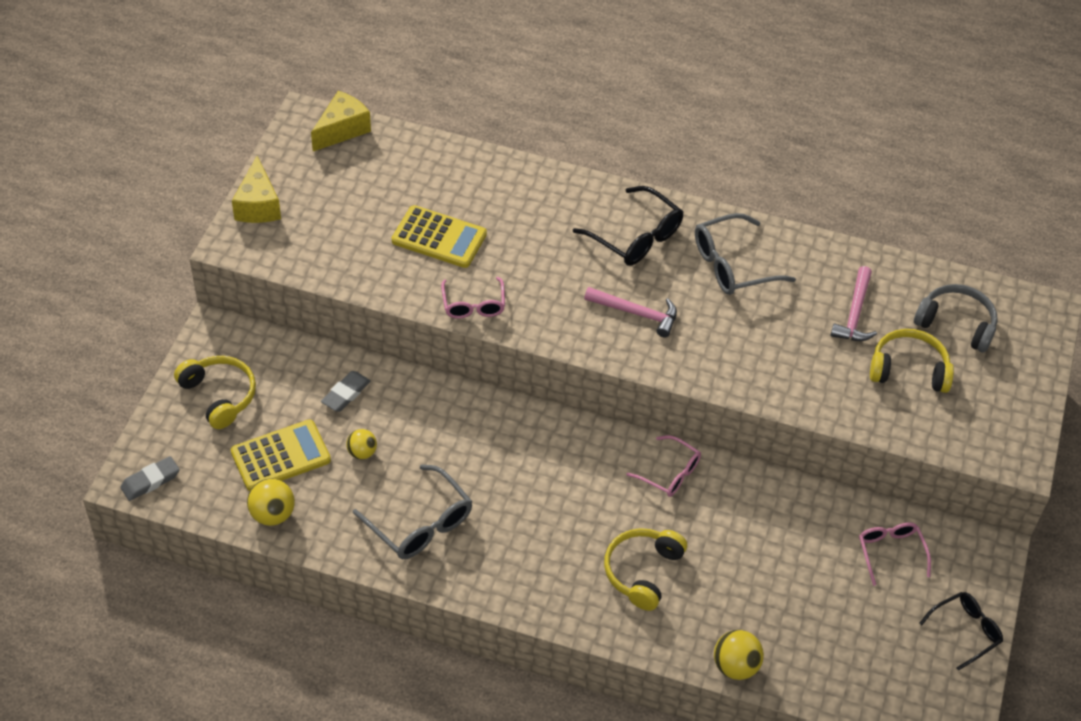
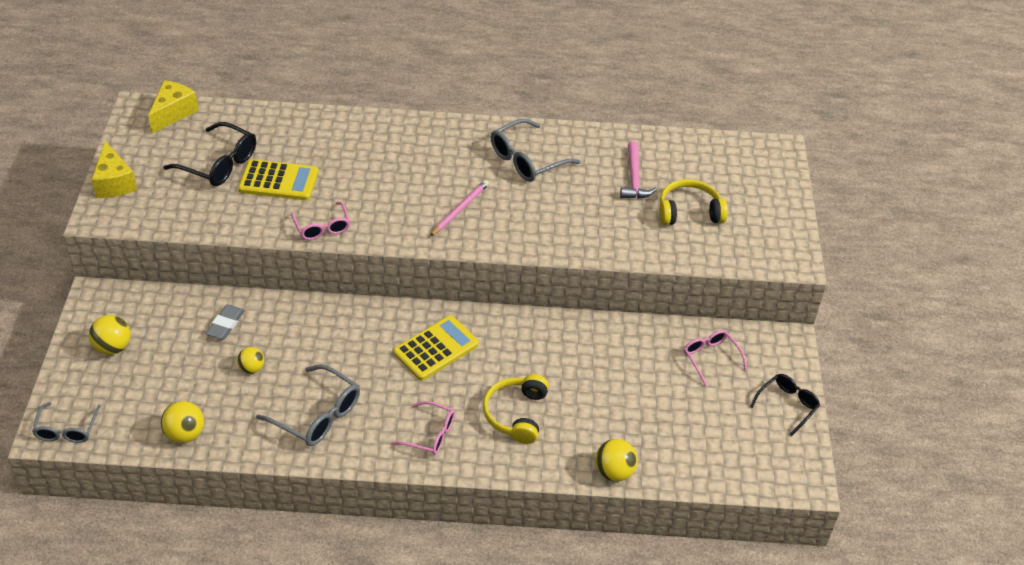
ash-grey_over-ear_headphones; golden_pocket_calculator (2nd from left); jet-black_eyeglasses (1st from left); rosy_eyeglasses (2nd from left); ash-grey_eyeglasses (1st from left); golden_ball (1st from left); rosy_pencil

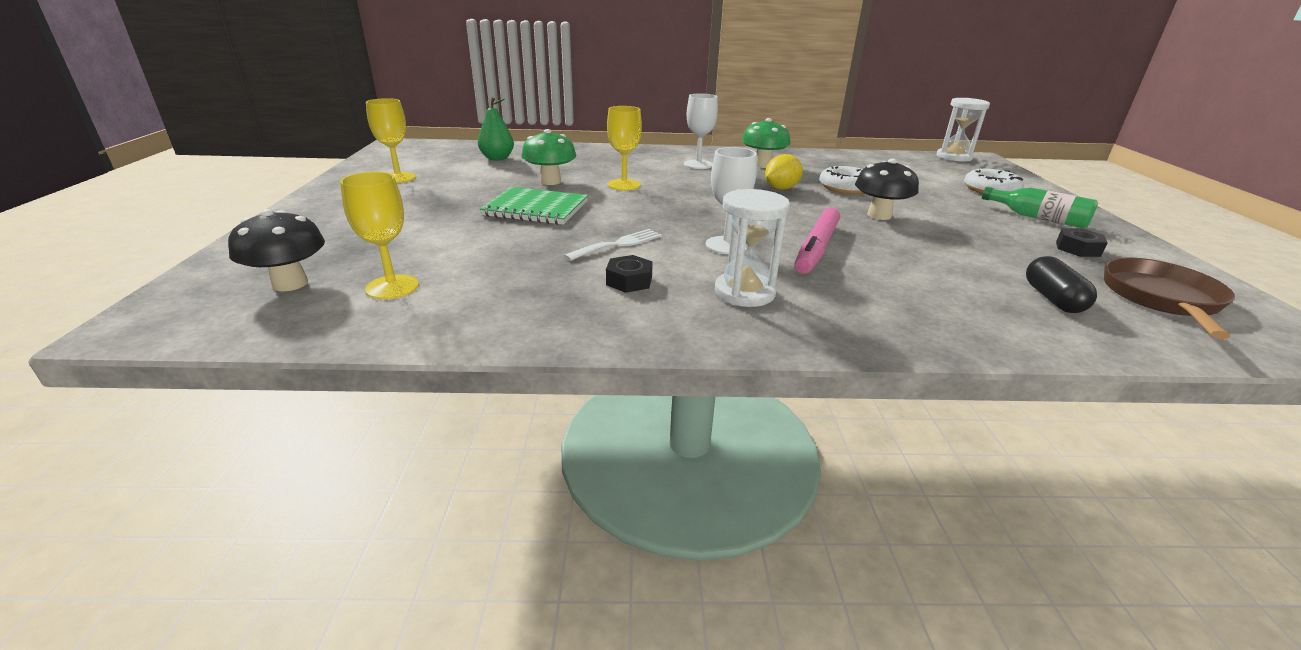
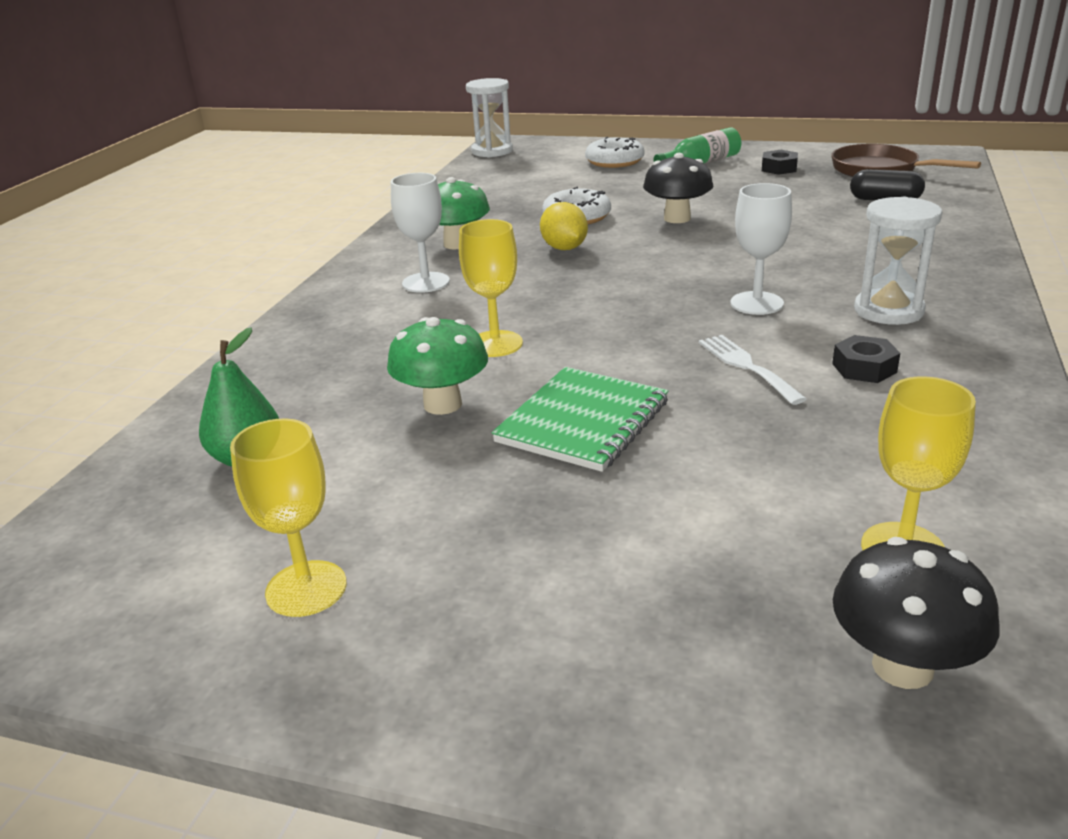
rosy_felt_pen

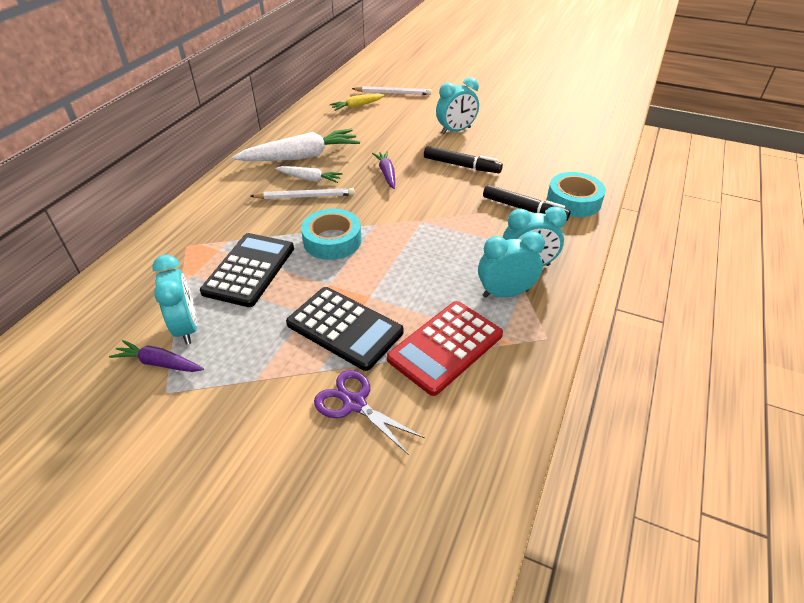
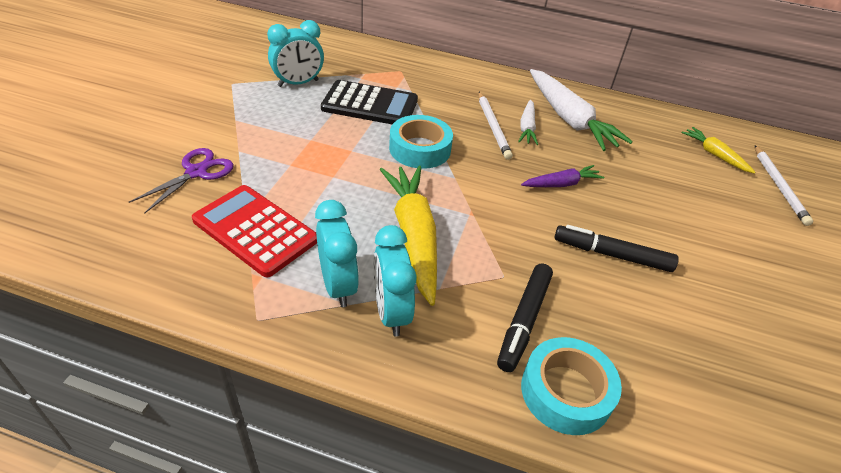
royal_purple_root_vegetable (1st from left in the first image); jet-black_pocket_calculator (2nd from left in the first image); teal_clock (2nd from left in the first image); golden_root_vegetable (1st from left); jet-black_felt_pen (2nd from left)

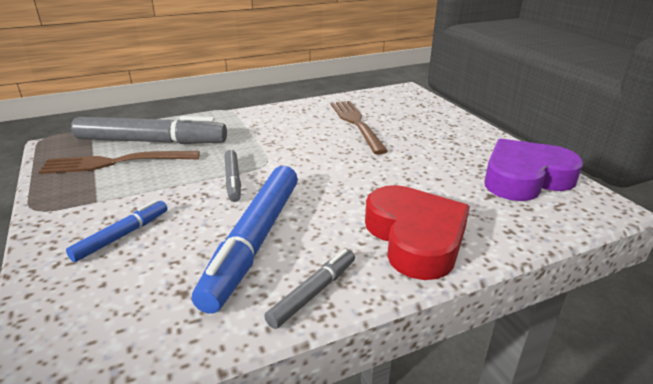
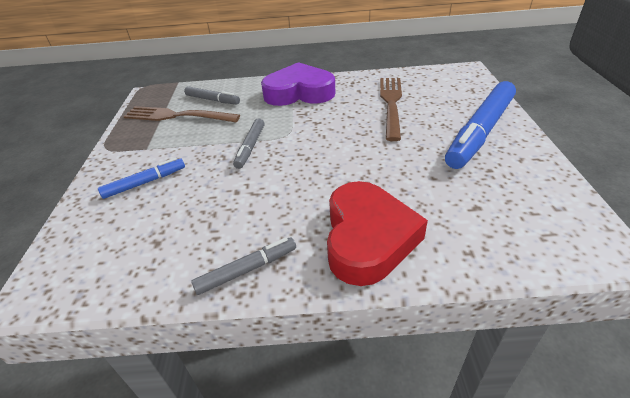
cobalt_felt_pen (2nd from left); royal_purple_heart; ash-grey_felt_pen (1st from left)

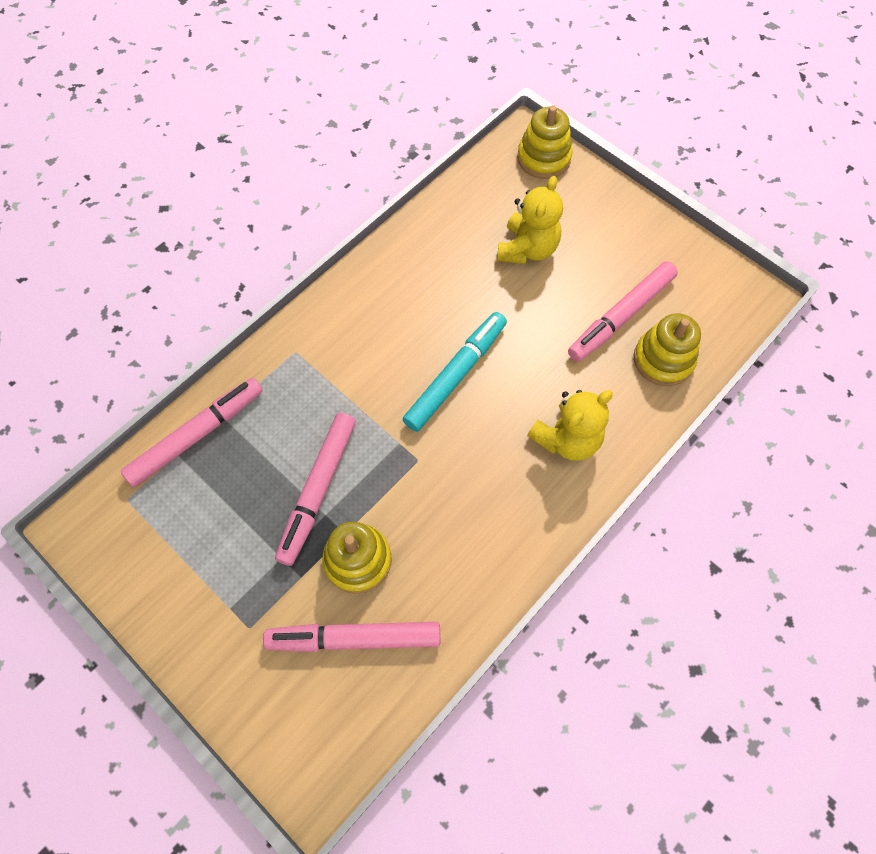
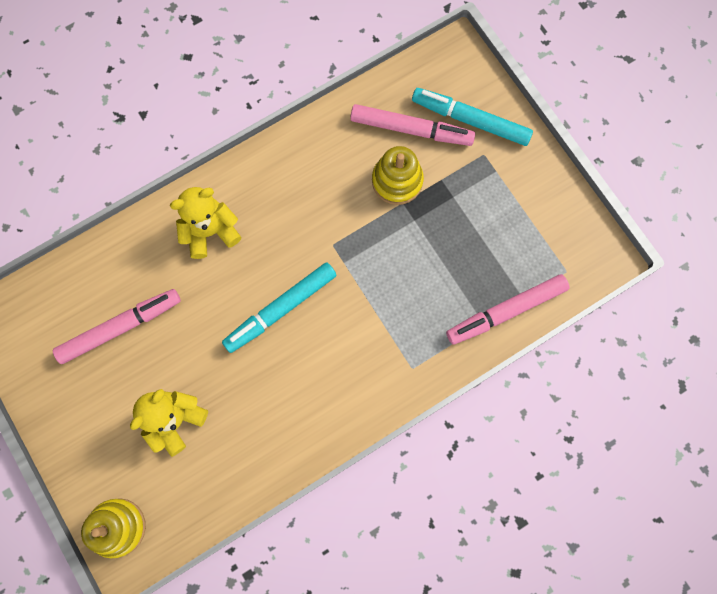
rosy_felt_pen (2nd from left in the first image); golden_stacking_rings (3rd from left in the first image); teal_felt_pen (2nd from left)

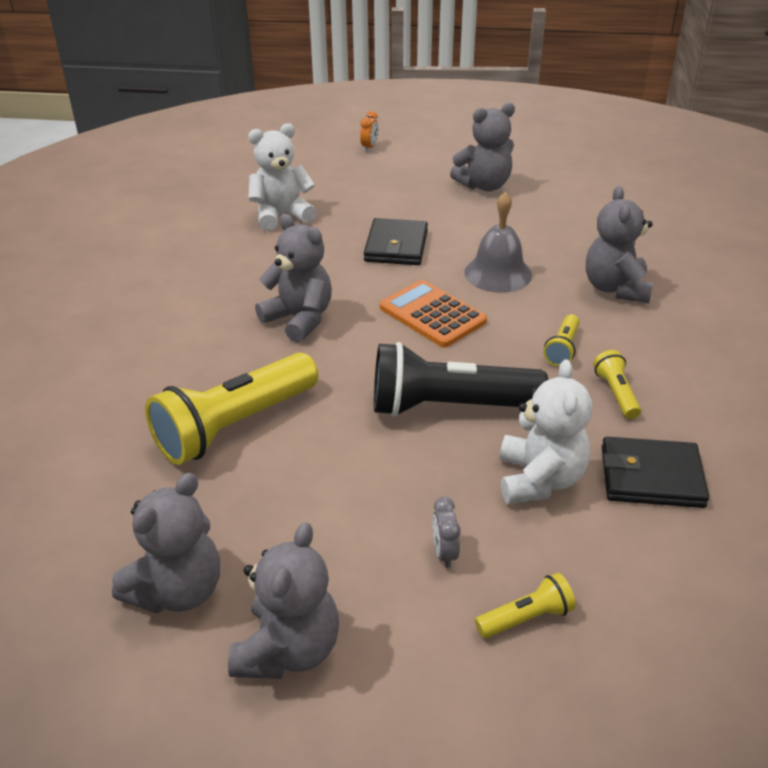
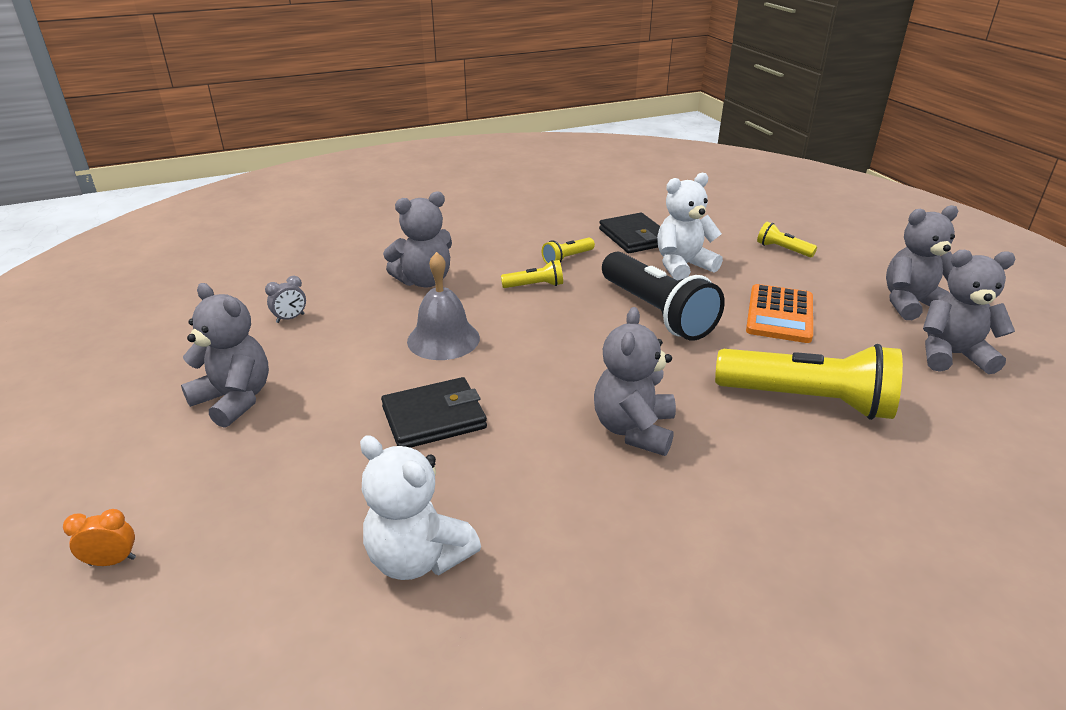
orange_pocket_calculator; ash-grey_clock

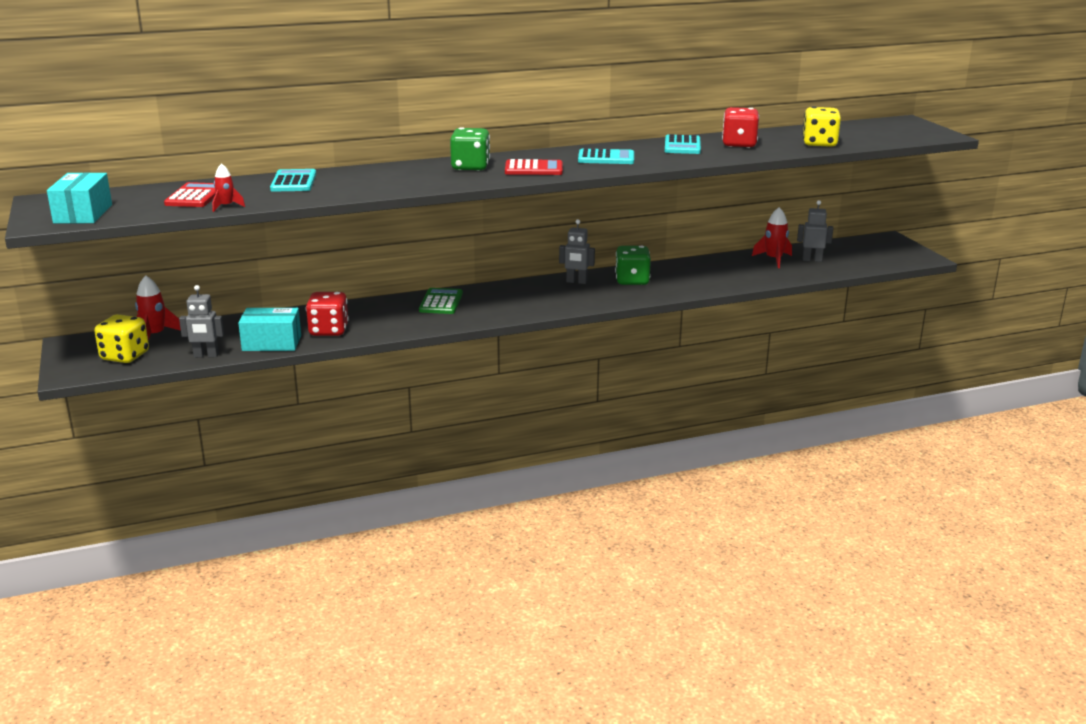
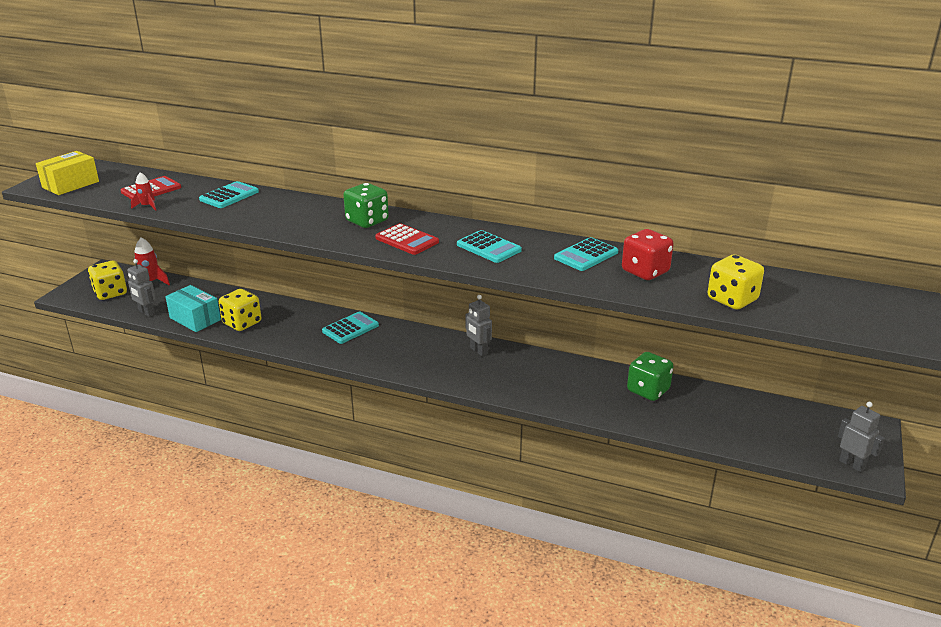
red_rocket (3rd from left in the first image); leaf-green_die (2nd from left); ash-grey_robot (3rd from left); golden_box; golden_die (2nd from left); teal_pocket_calculator (2nd from left)

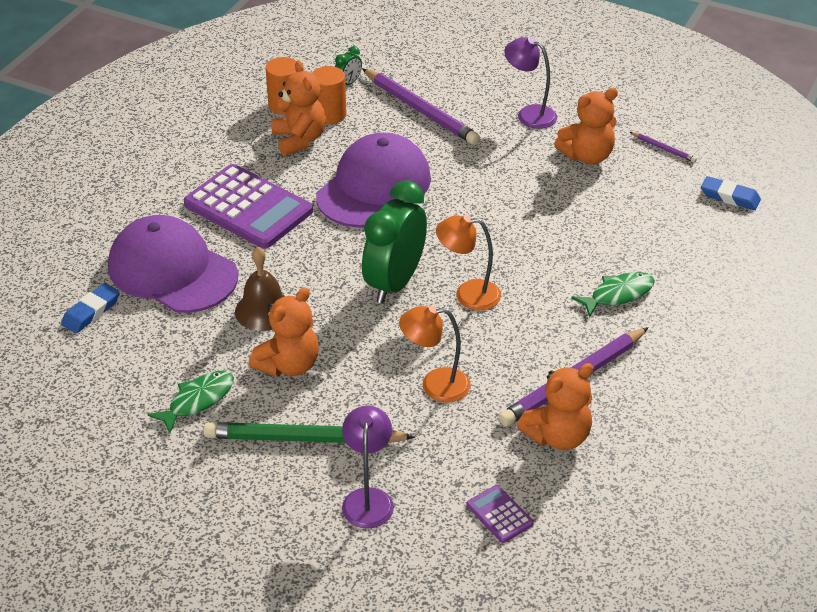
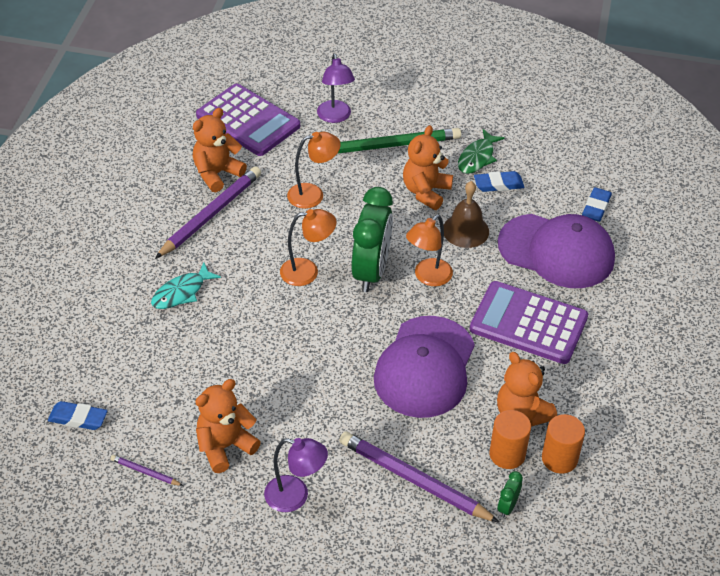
orange_desk_lamp (3rd from left); cobalt_pencil_eraser (2nd from left); teal_toy_fish; royal_purple_pocket_calculator (1st from left)

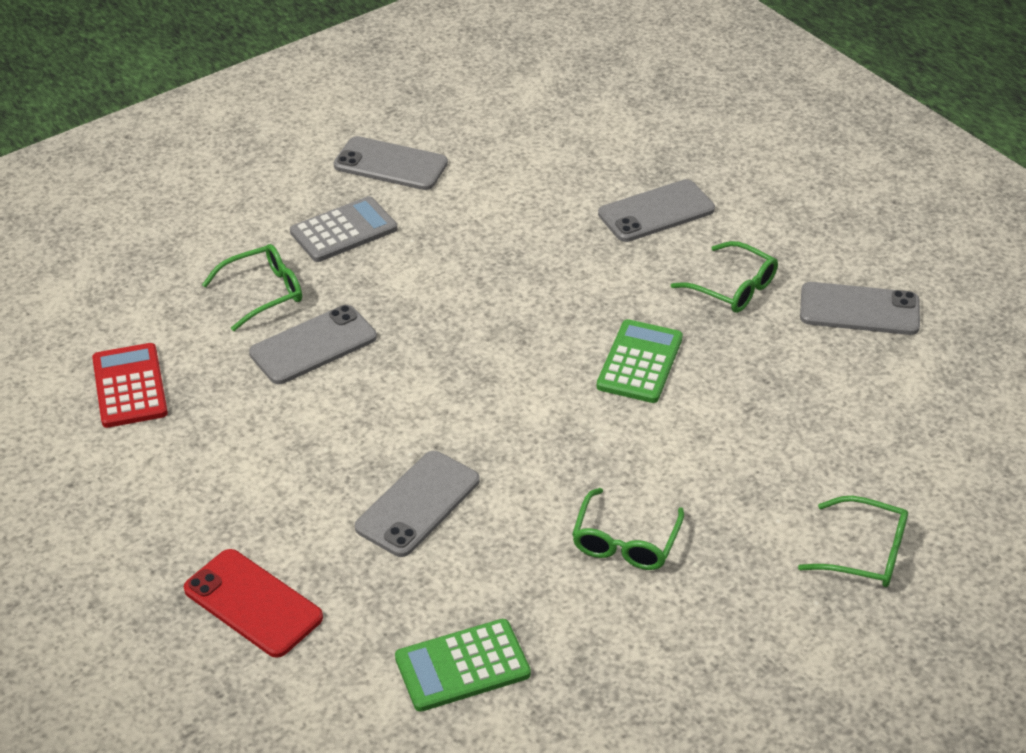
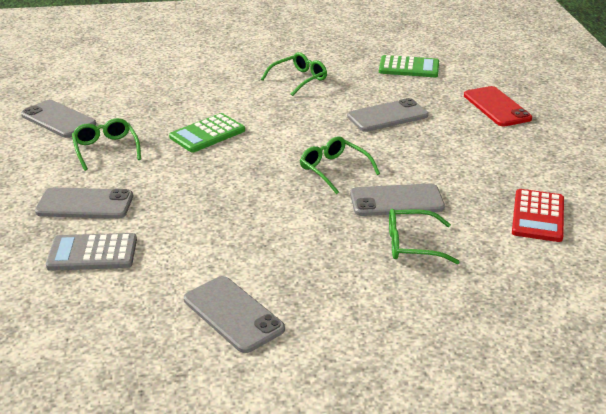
ash-grey_pocket_calculator; leaf-green_eyeglasses (3rd from left)

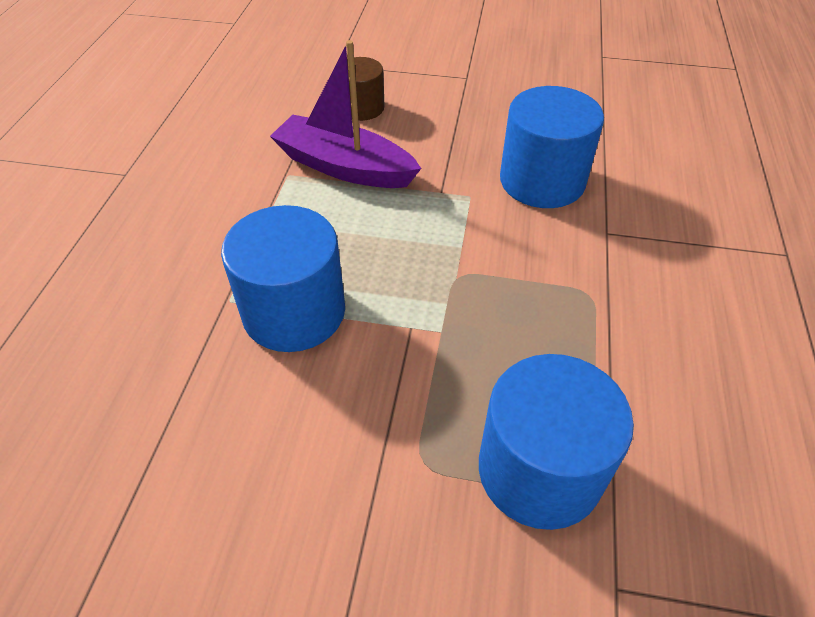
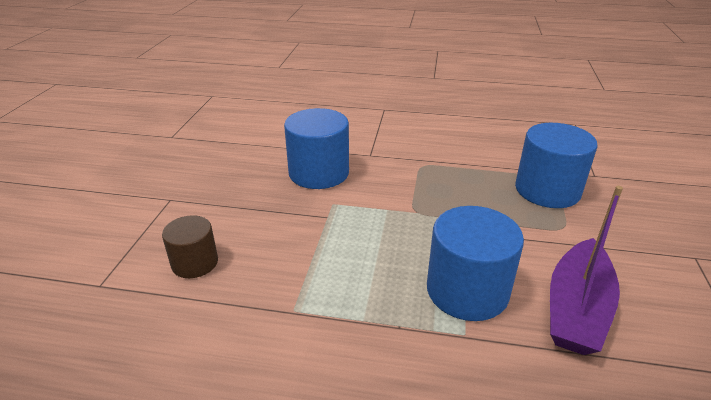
royal_purple_sailboat

